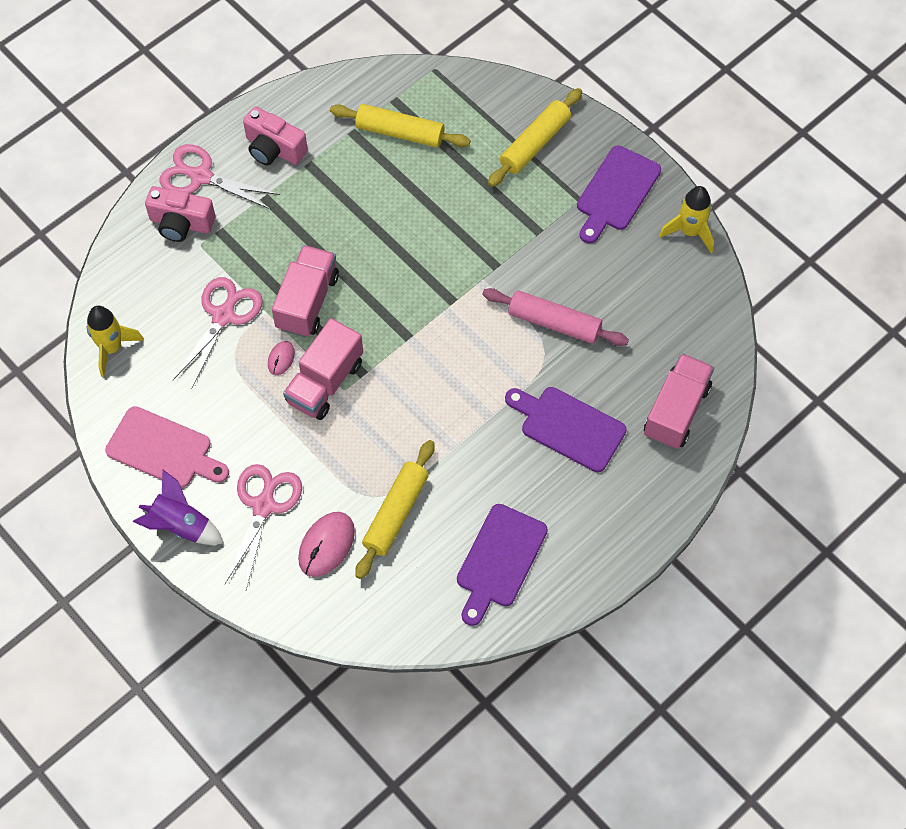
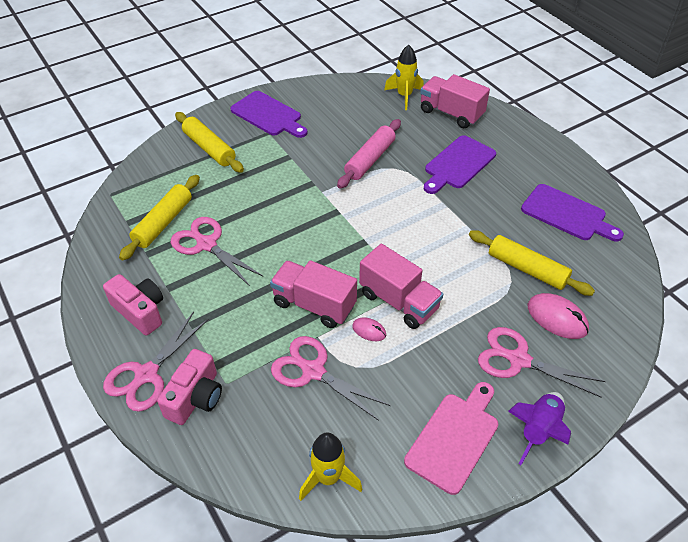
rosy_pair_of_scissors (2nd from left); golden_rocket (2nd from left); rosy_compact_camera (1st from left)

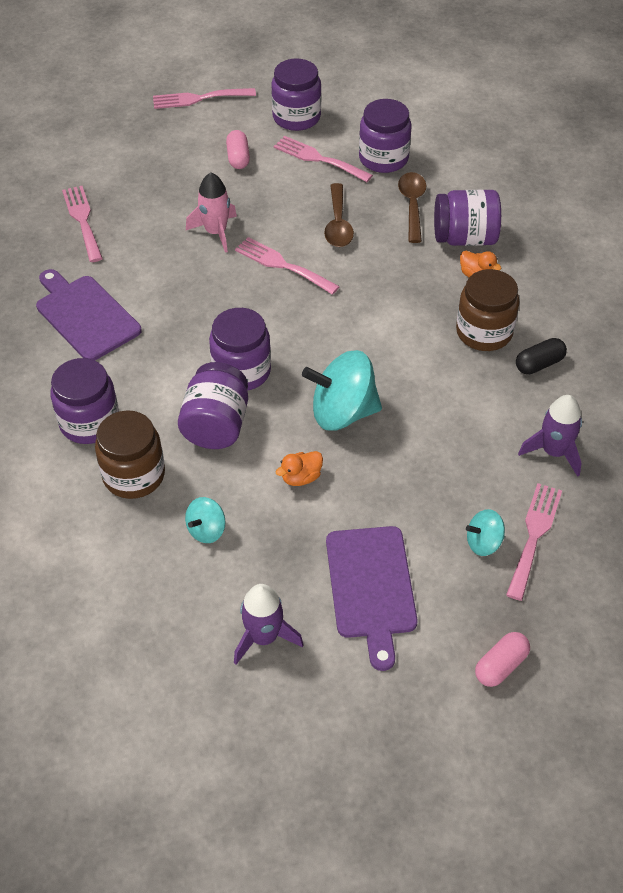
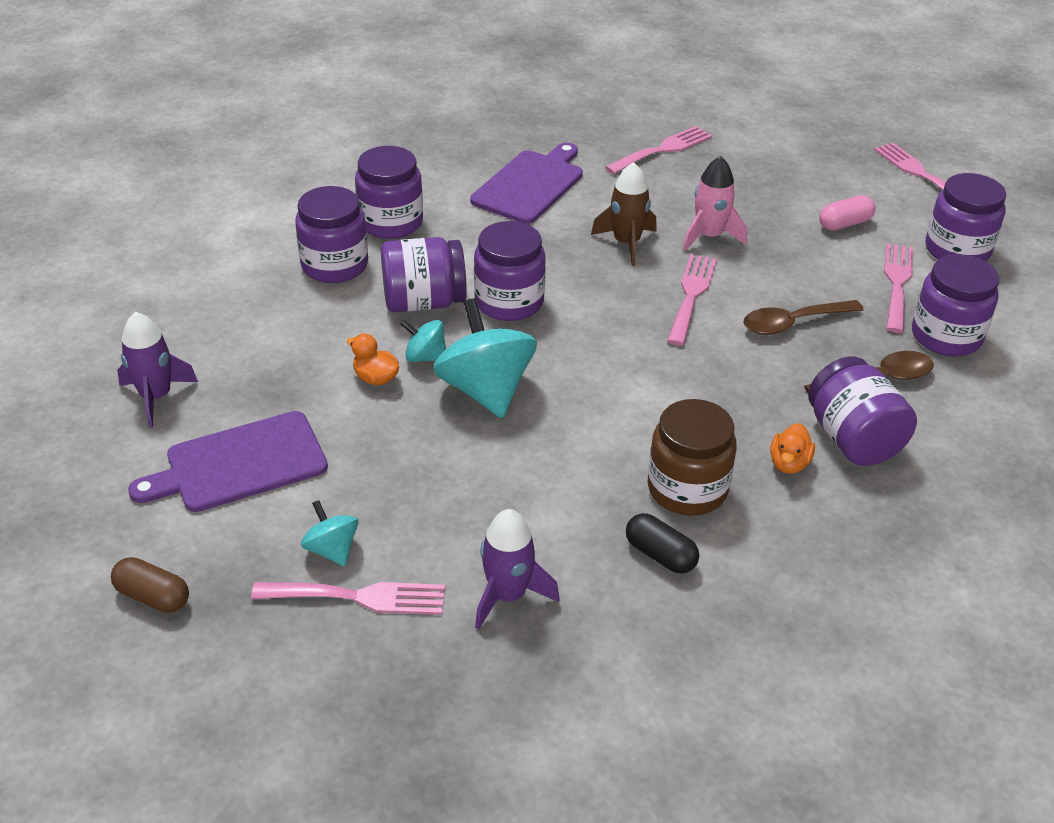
dark_brown_rocket; teal_toy_top (2nd from left); royal_purple_preserve_jar (1st from left); dark_brown_capsule

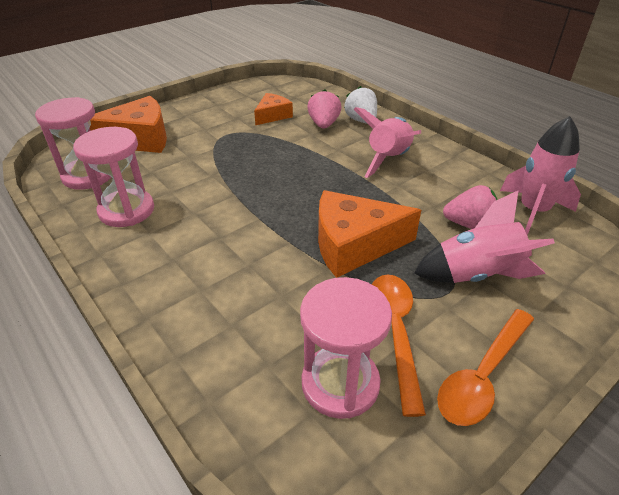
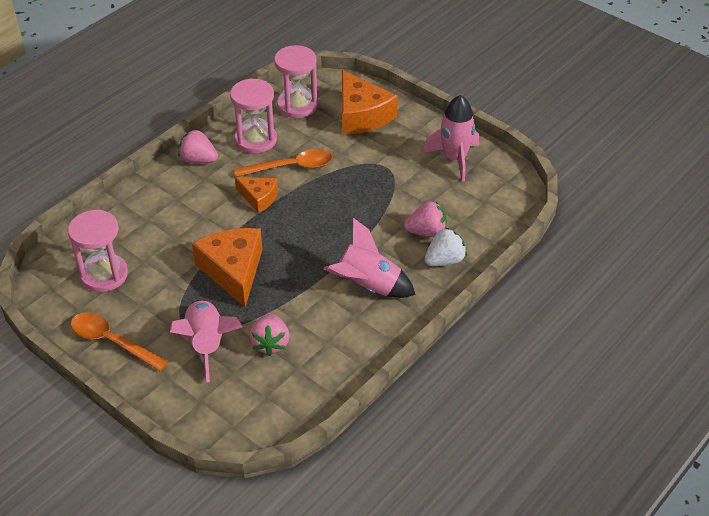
rosy_strawberry (1st from left); orange_cheese_wedge (2nd from left); orange_spoon (2nd from left); rosy_rocket (3rd from left)

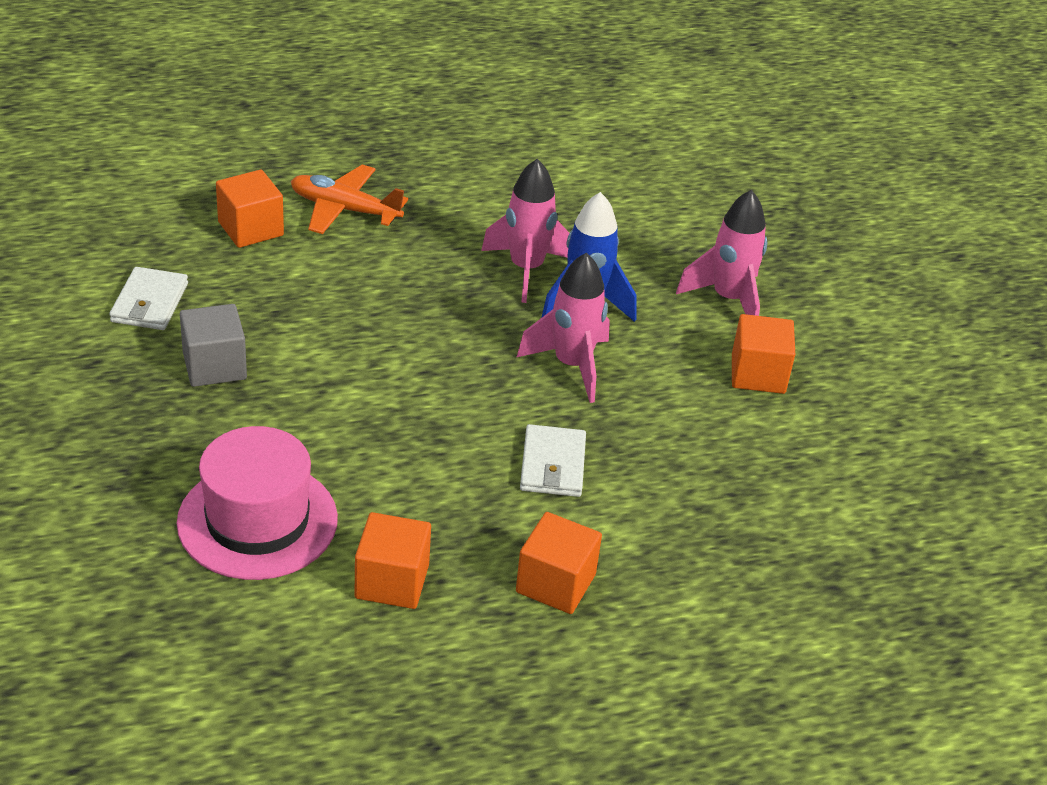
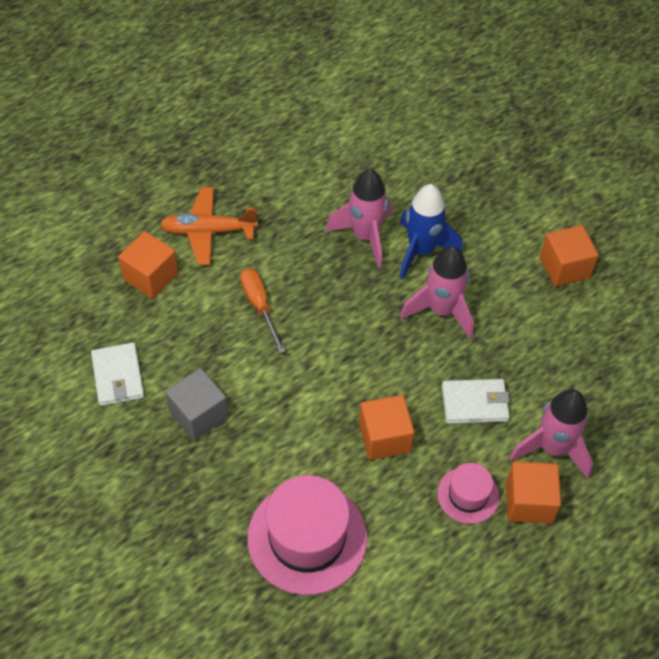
orange_screwdriver; rosy_top_hat (2nd from left); orange_solid_cube (2nd from left); rosy_rocket (3rd from left); snow-white_card_wallet (2nd from left)

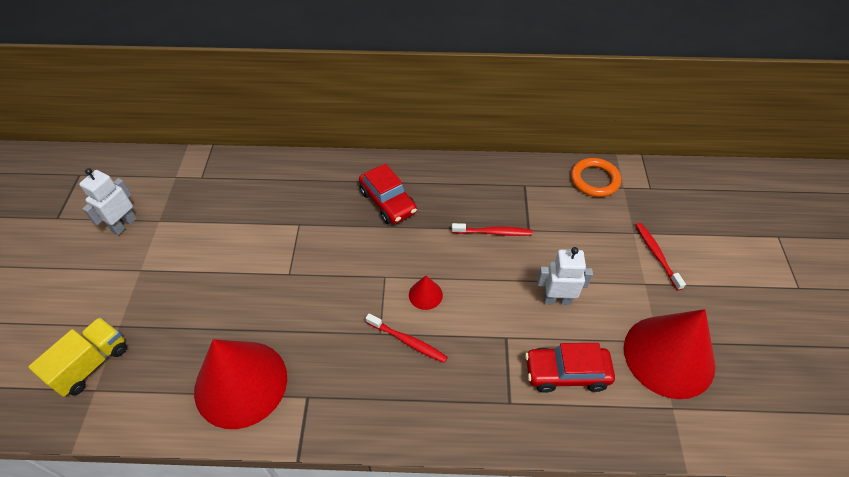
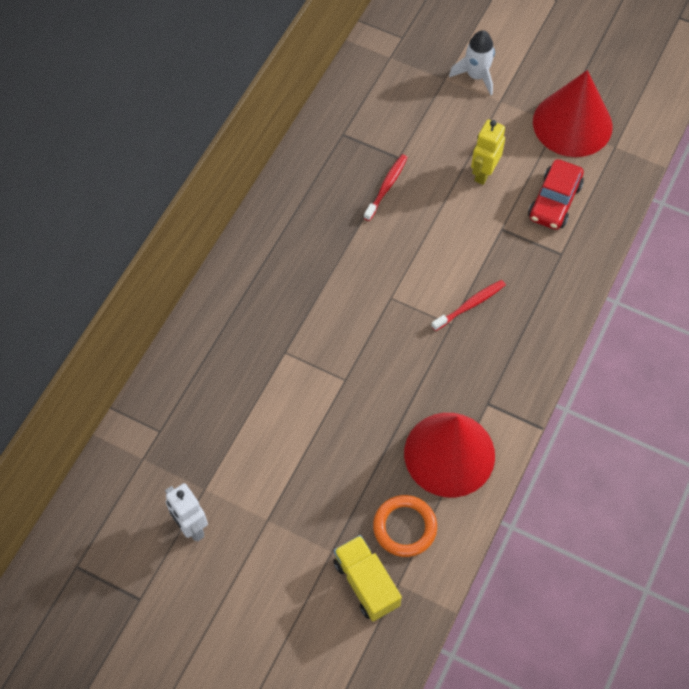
red_toy_car (1st from left in the first image); red_cone (2nd from left in the first image); orange_ring; snow-white_rocket; golden_robot

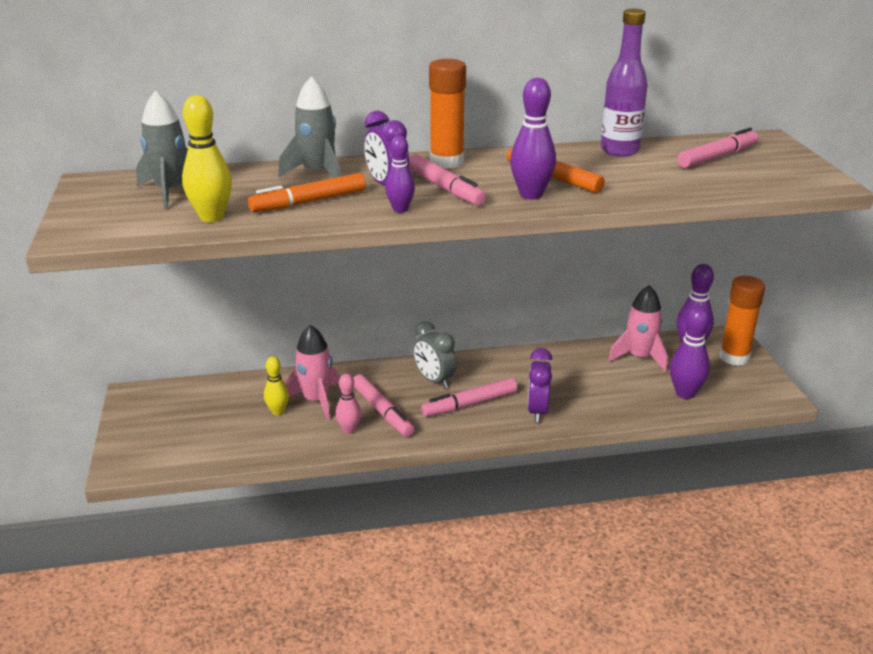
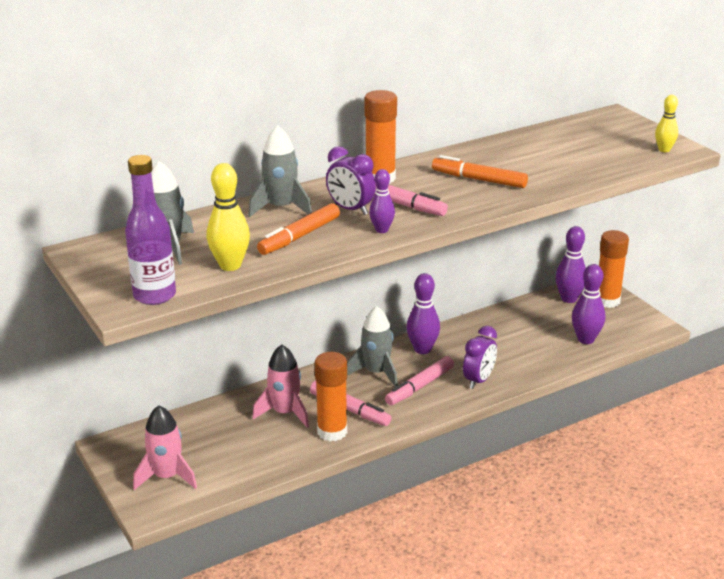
rosy_felt_pen (4th from left in the first image); golden_tenpin (2nd from left); royal_purple_tenpin (2nd from left); royal_purple_flask; rosy_rocket (1st from left); orange_glue_stick (1st from left); ash-grey_rocket (3rd from left); royal_purple_clock (2nd from left)

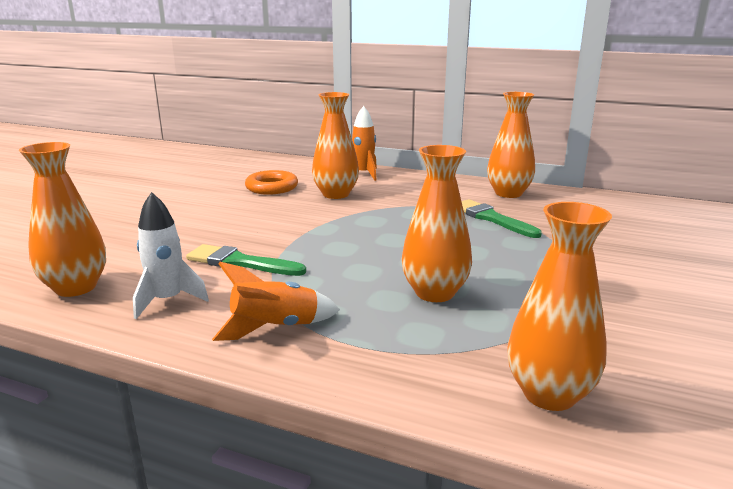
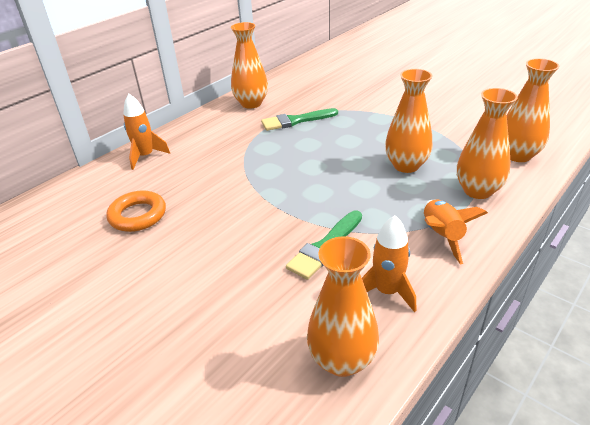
orange_flower_vase (4th from left); orange_rocket (2nd from left)

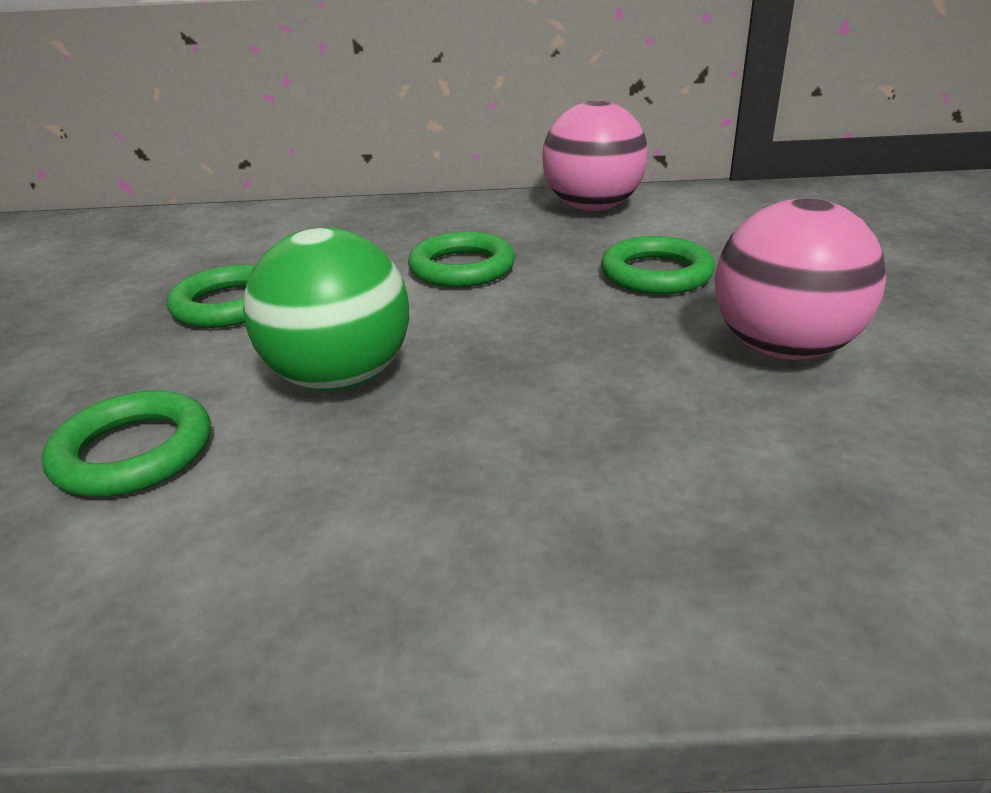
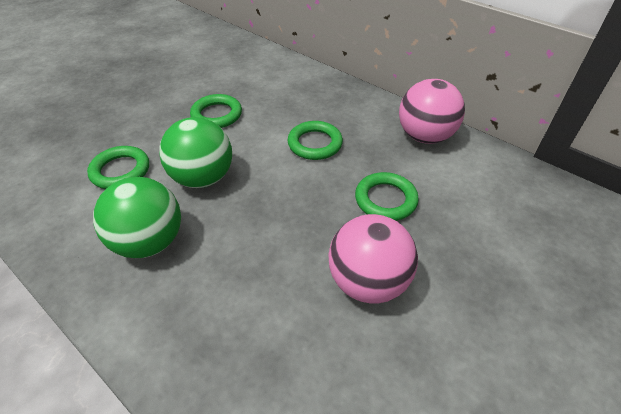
leaf-green_ball (1st from left)

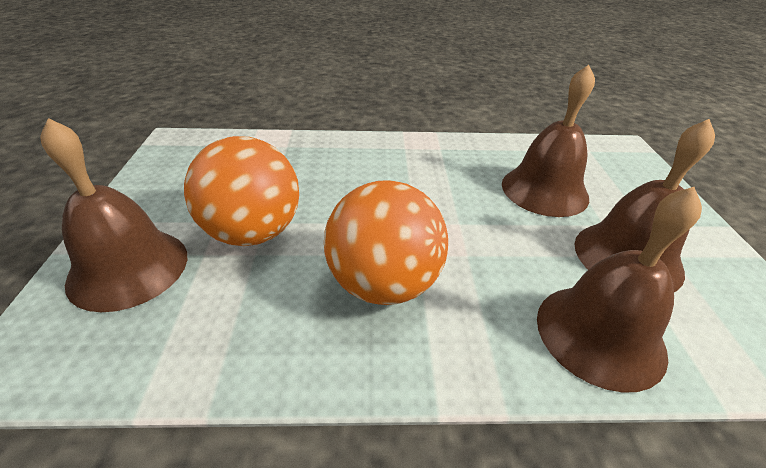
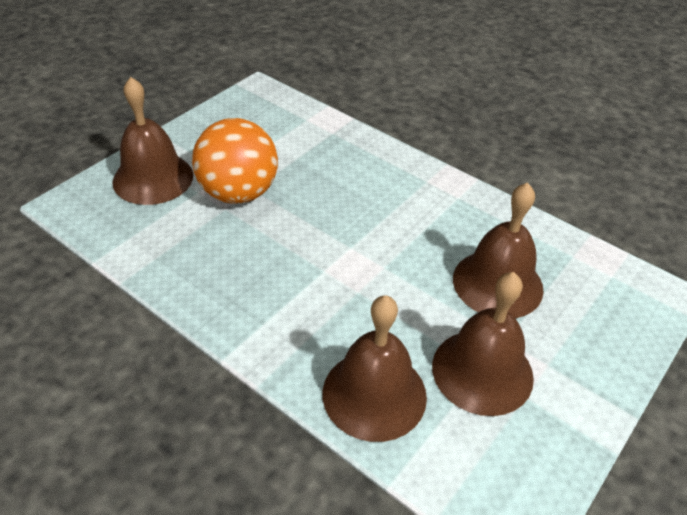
orange_ball (2nd from left in the first image)

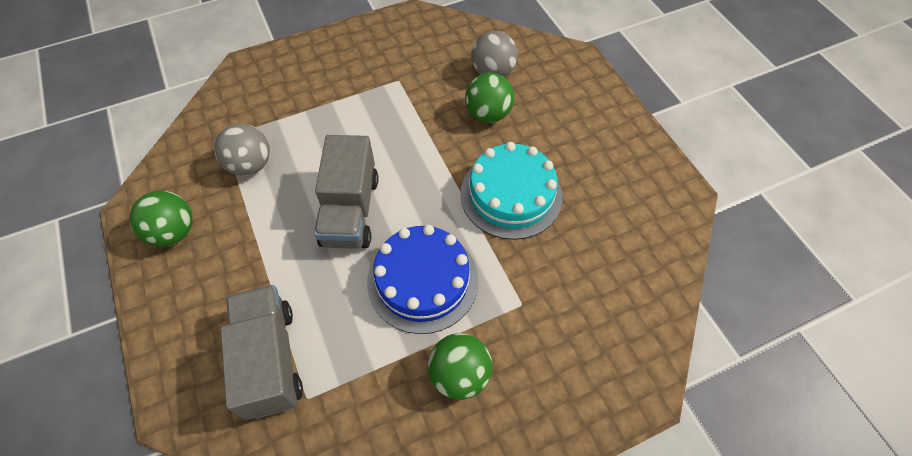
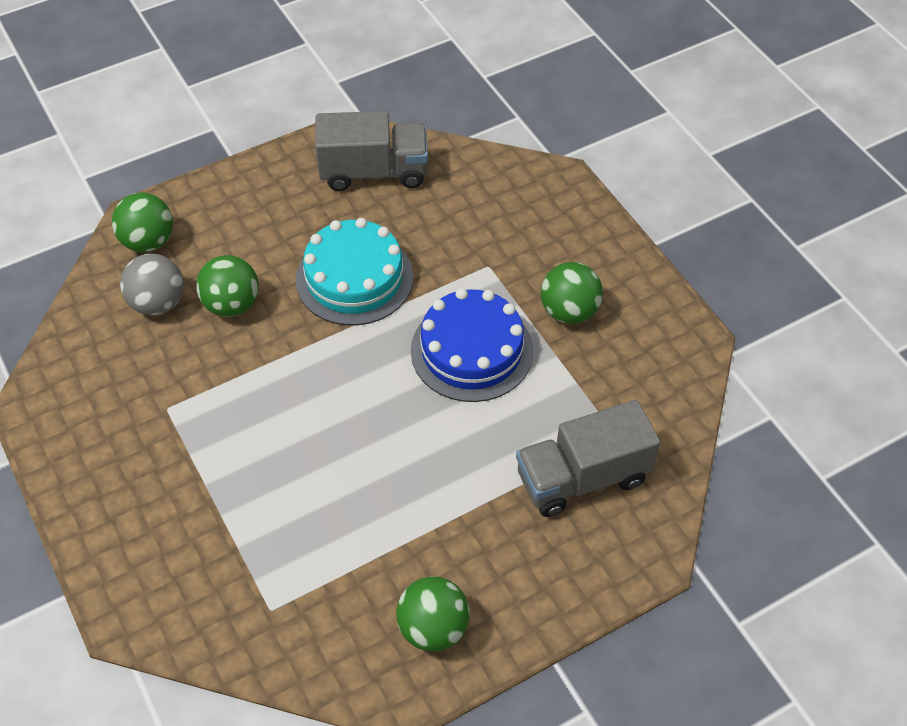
ash-grey_ball (1st from left in the first image); leaf-green_ball (1st from left); ash-grey_toy_truck (1st from left)

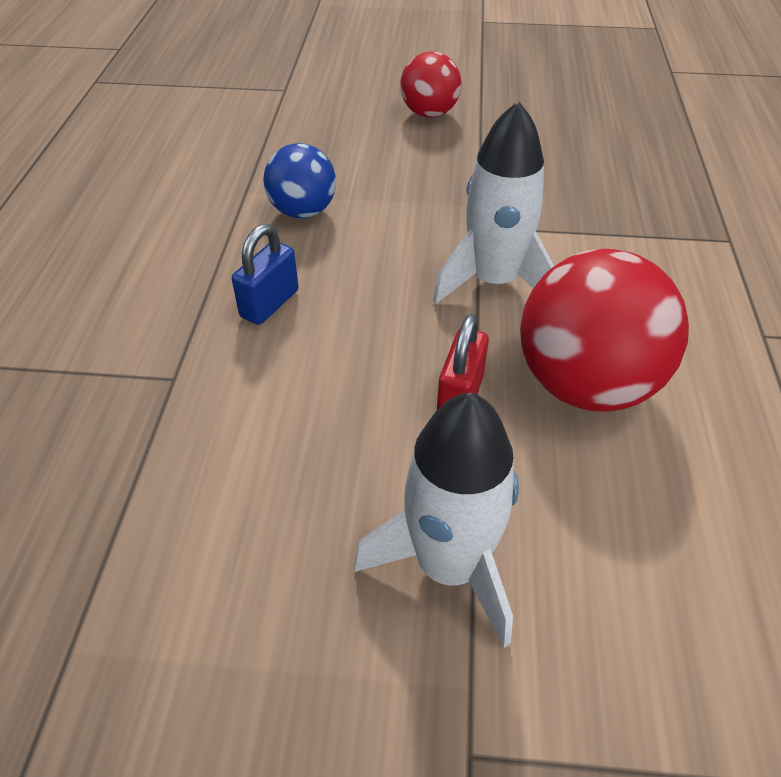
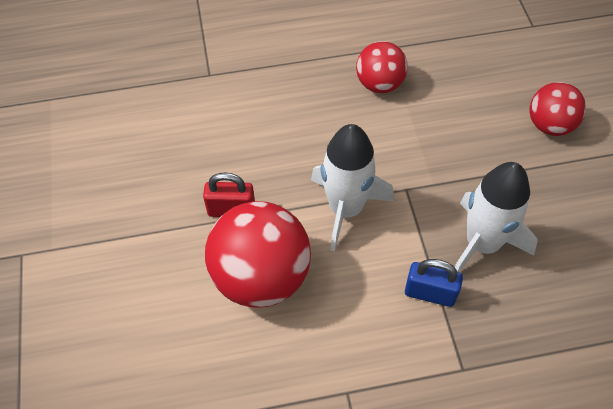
cobalt_small_lock; snow-white_rocket (2nd from left); red_ball (2nd from left)

